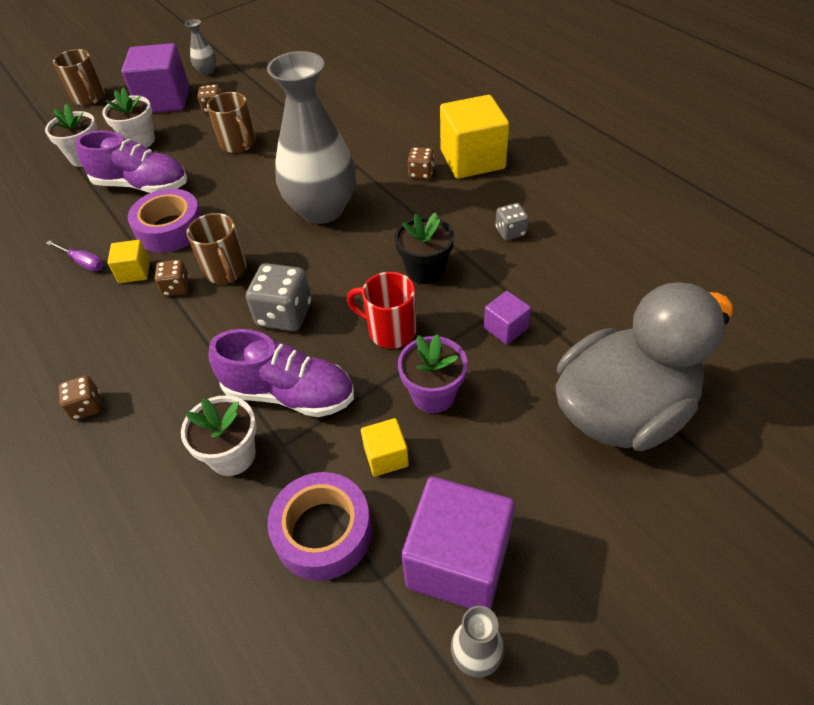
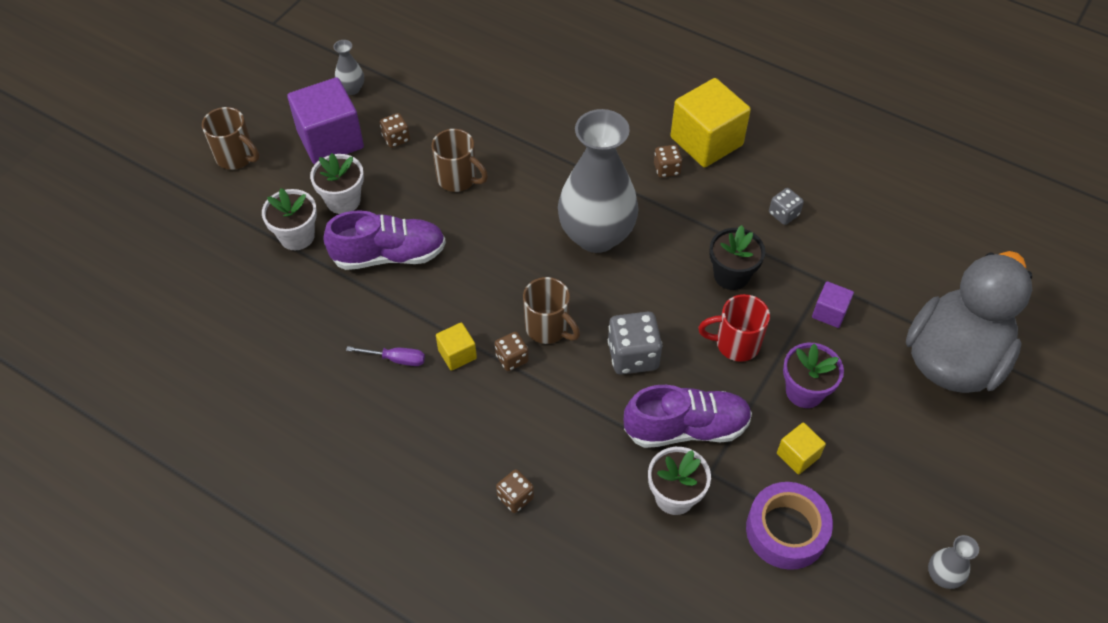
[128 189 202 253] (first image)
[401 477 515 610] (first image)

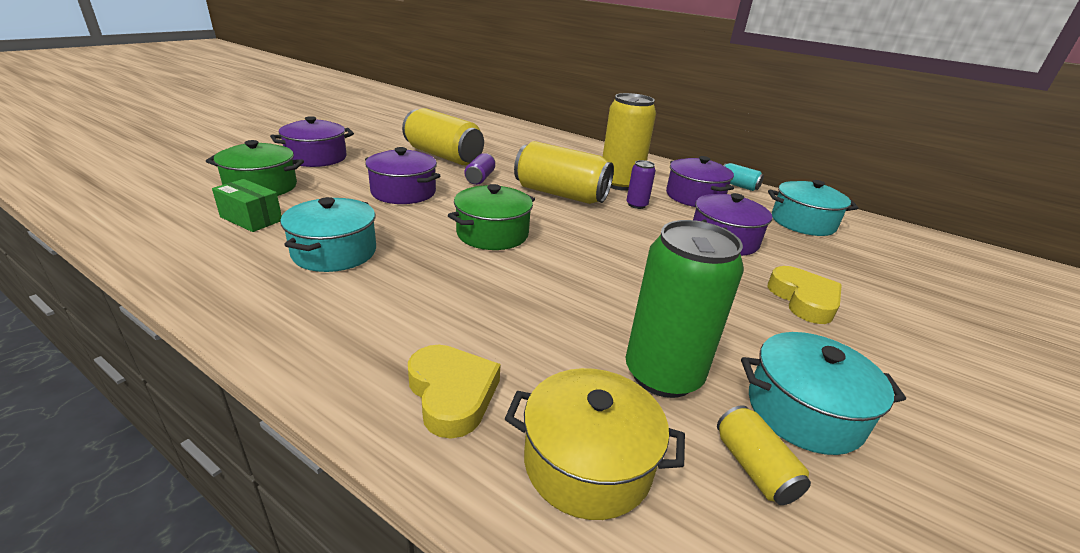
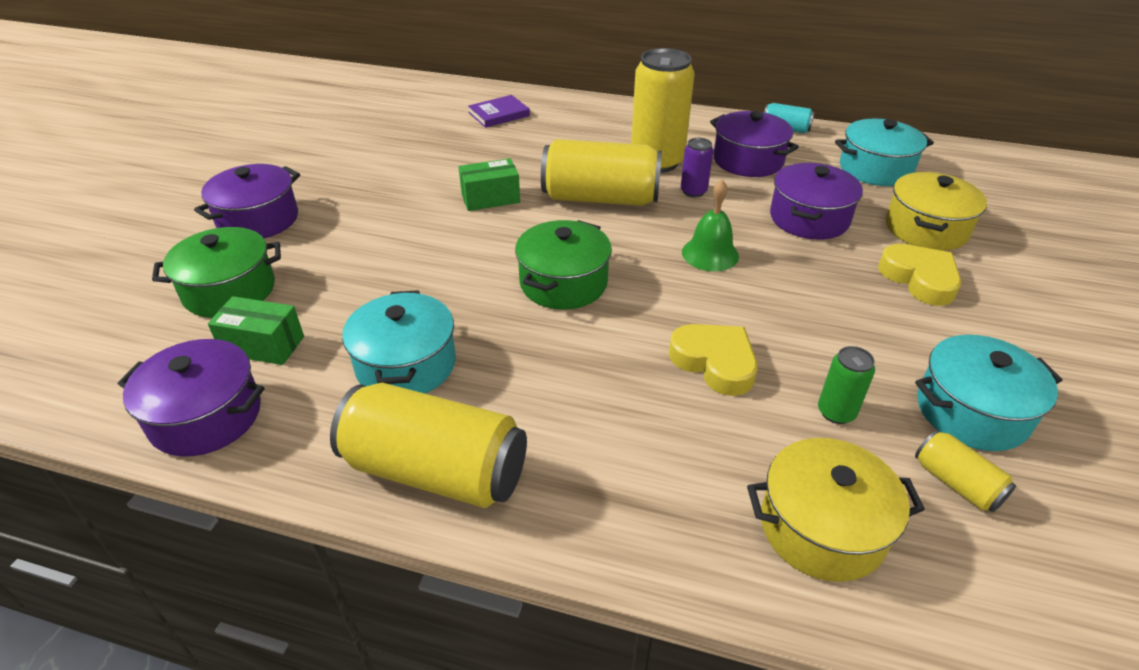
[118 339 265 457]
[330 383 527 508]
[669 324 758 396]
[459 158 520 211]
[818 346 875 424]
[468 95 530 128]
[682 180 739 271]
[886 172 987 251]

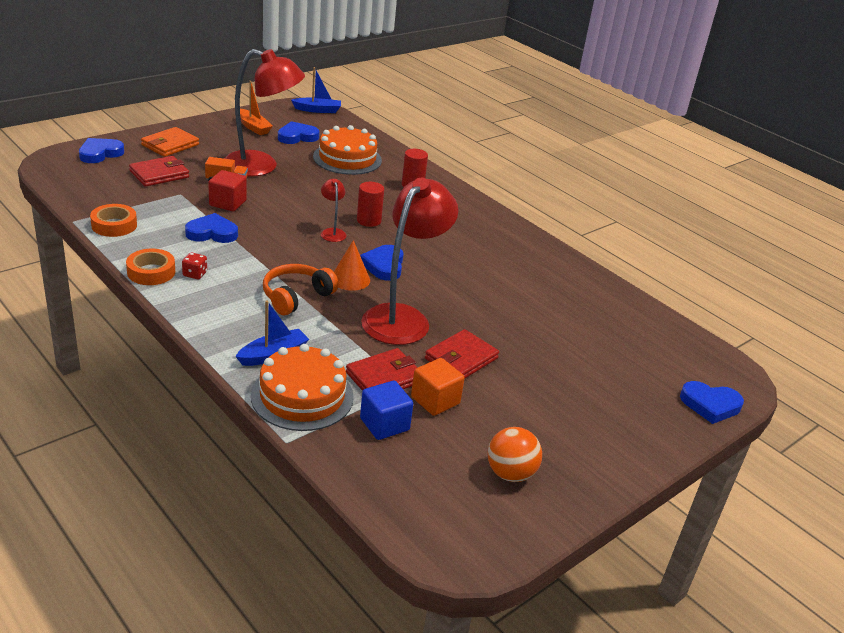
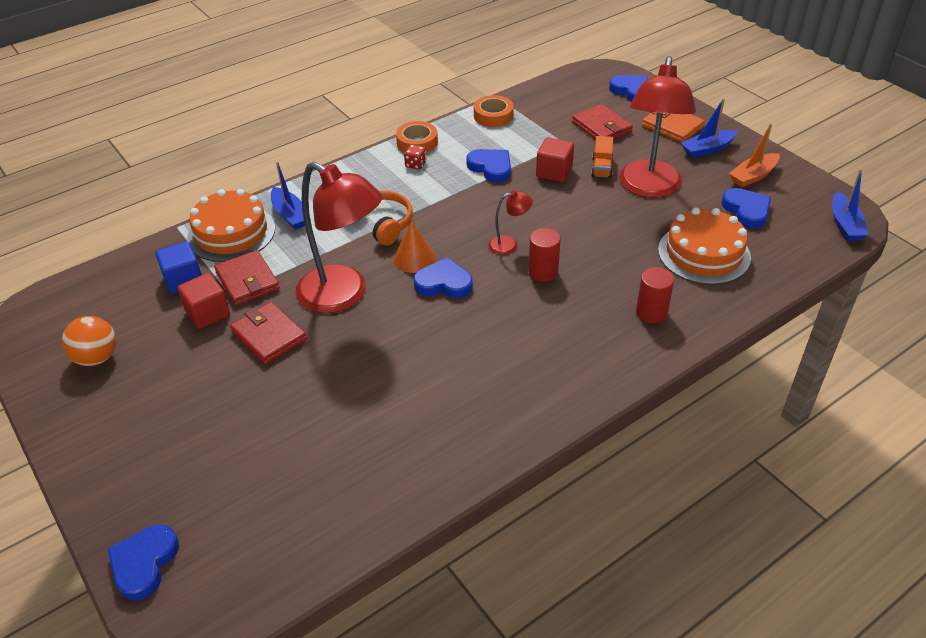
[466 149 511 183]
[177 273 230 329]
[681 98 738 158]

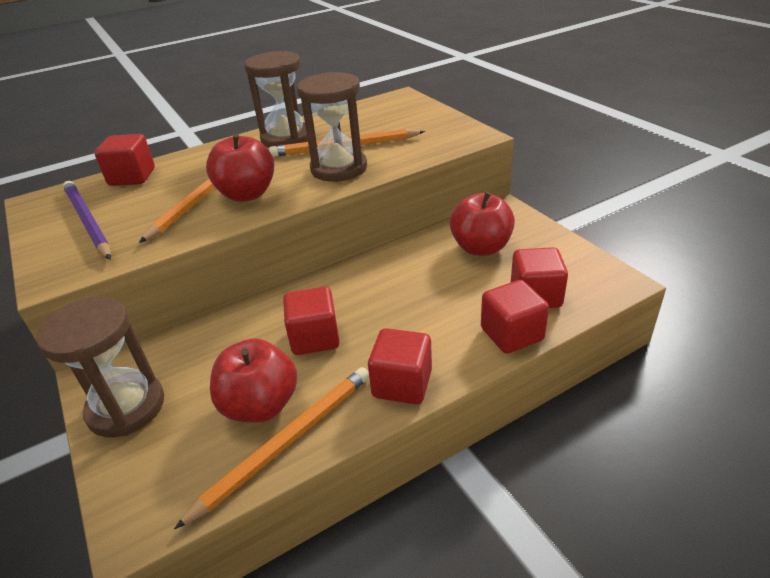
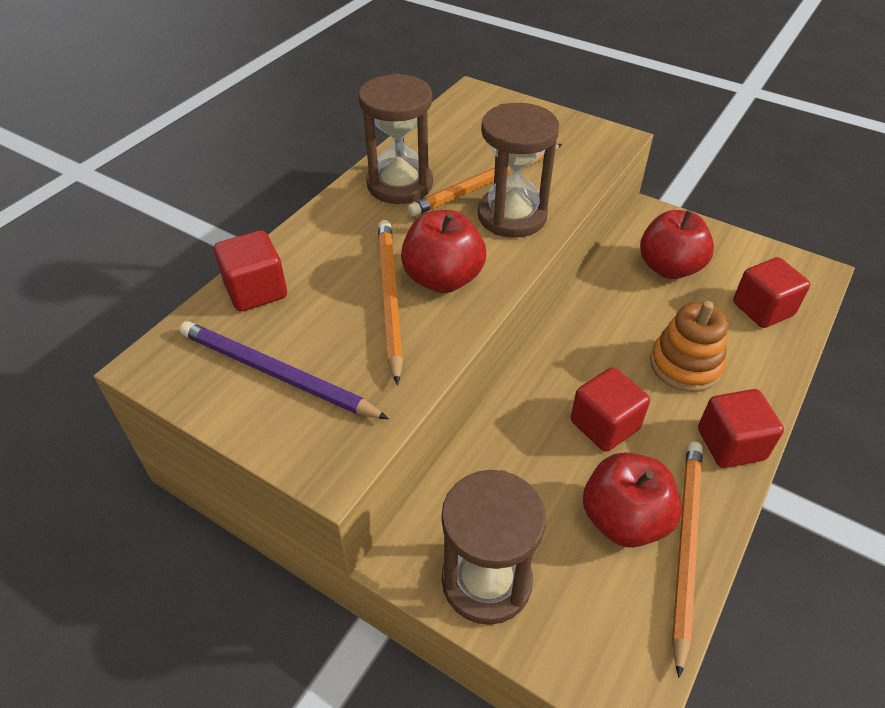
[481 280 549 354] (first image)
[650 301 728 392]

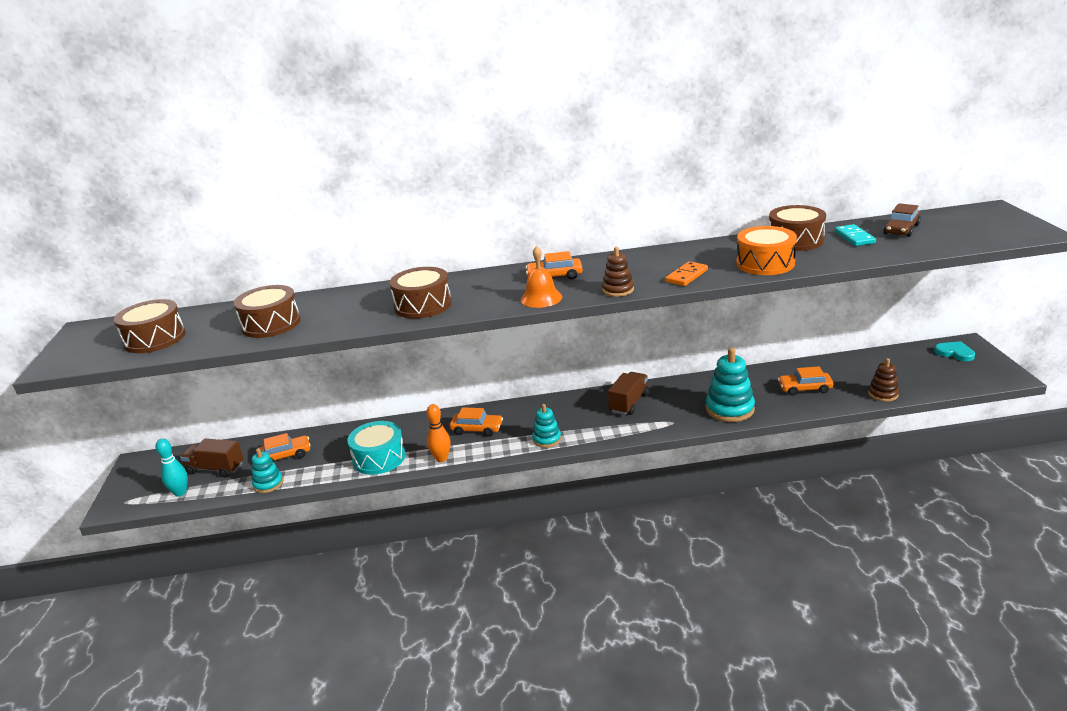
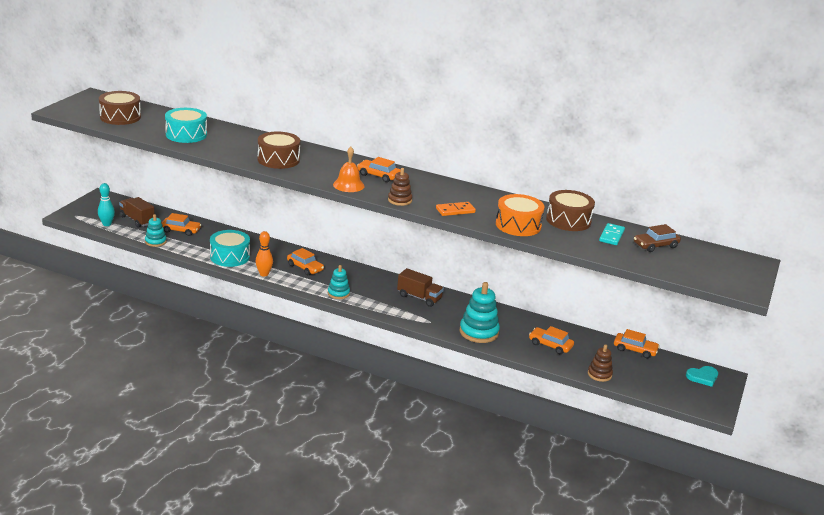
[165 108 207 143]
[397 268 444 307]
[686 366 718 387]
[614 329 660 358]

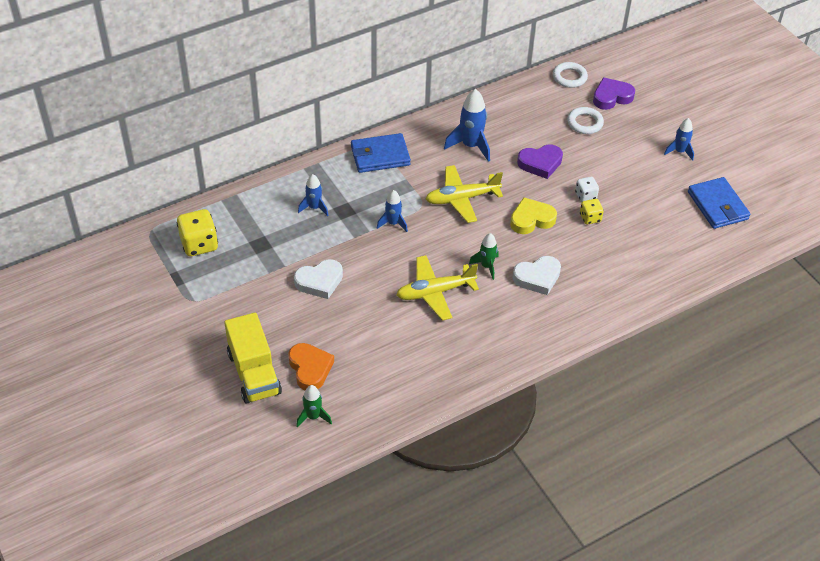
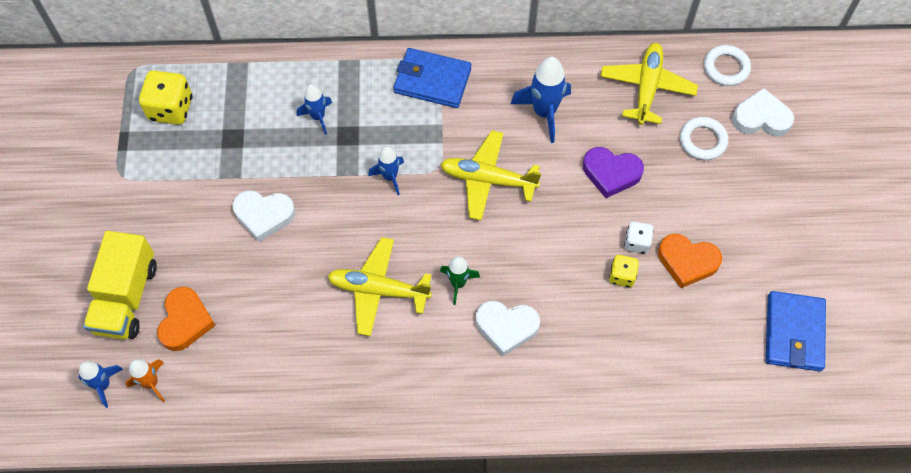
[126 359 165 402]
[510 197 557 234] (first image)
[732 88 794 136]
[79 361 123 408]
[600 43 698 125]
[658 234 722 288]

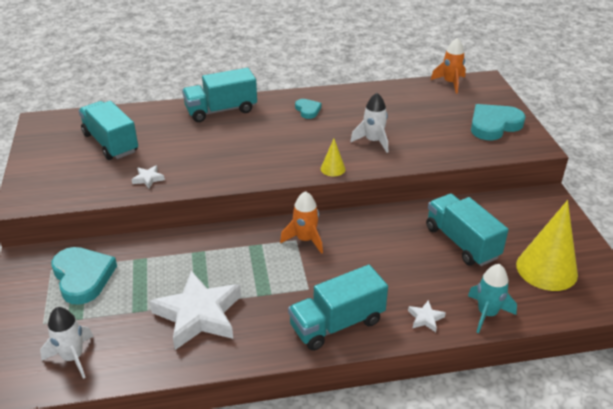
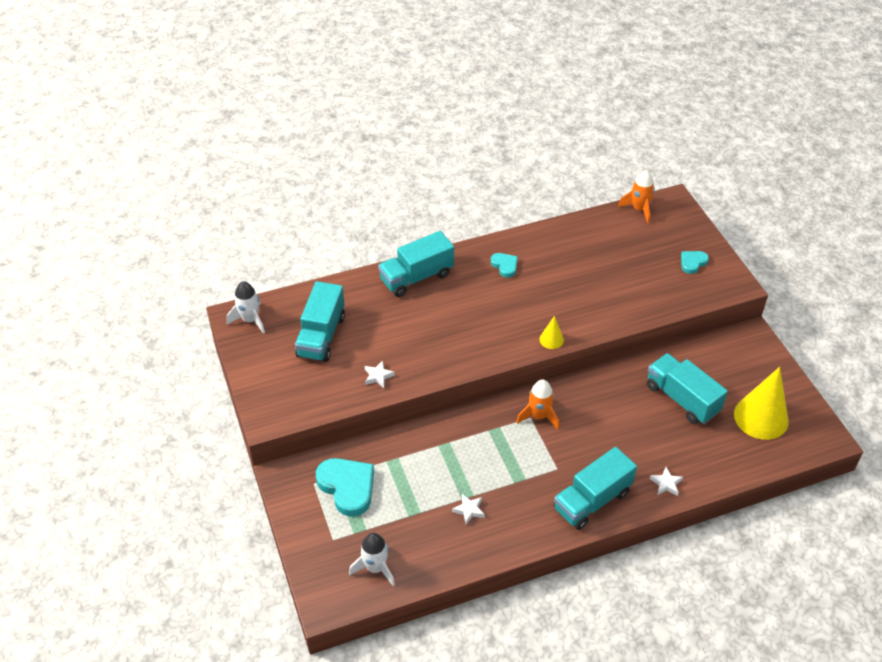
[295 281 345 362]
[452 494 485 525]
[227 281 265 334]
[468 264 517 334] (first image)
[681 251 709 274]

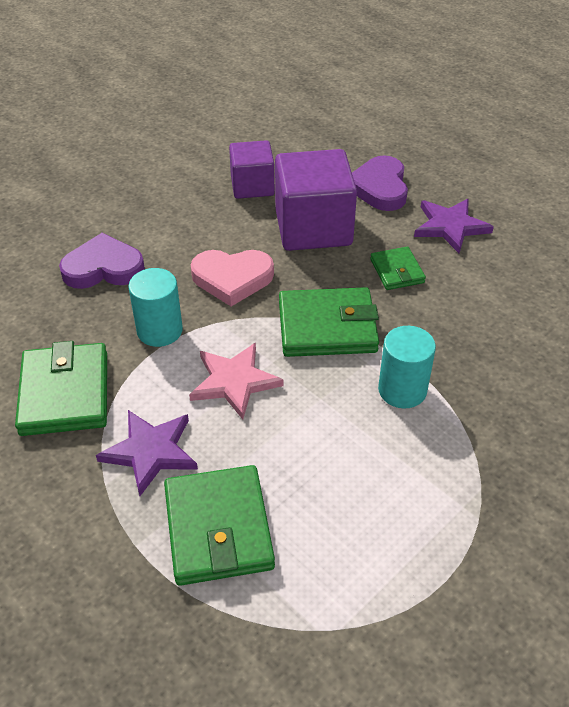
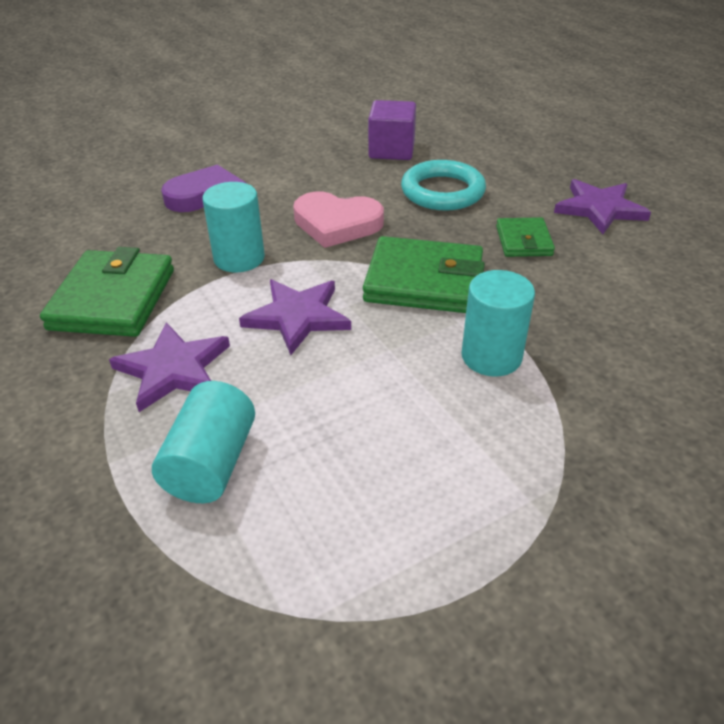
[152 381 255 503]
[239 279 351 355]
[401 160 486 211]
[352 155 408 211] (first image)

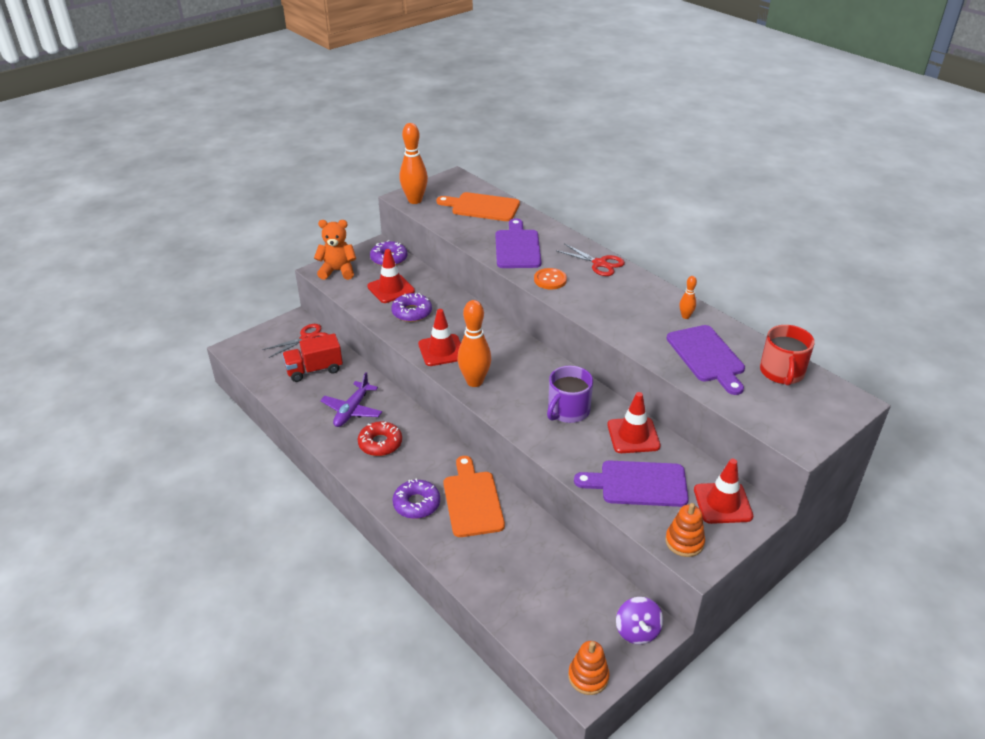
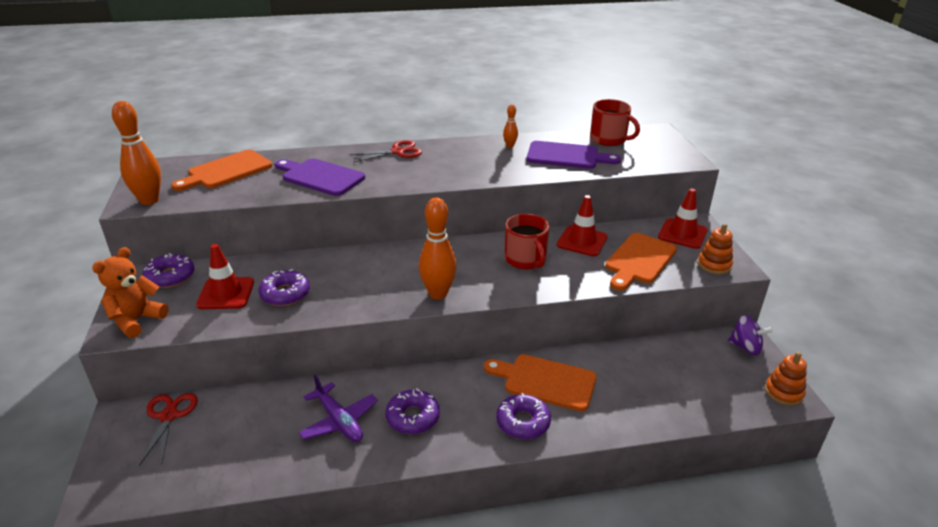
[282 333 343 382] (first image)
[386 389 440 434]
[418 309 461 366] (first image)
[534 268 567 289] (first image)
[504 214 549 269]
[605 233 677 290]

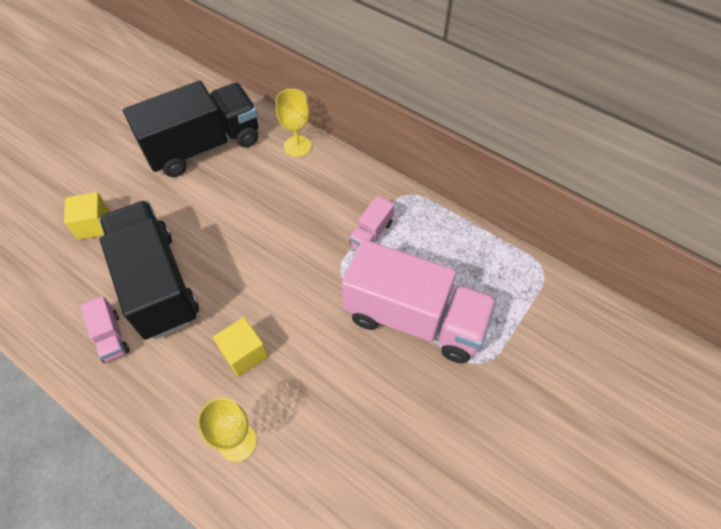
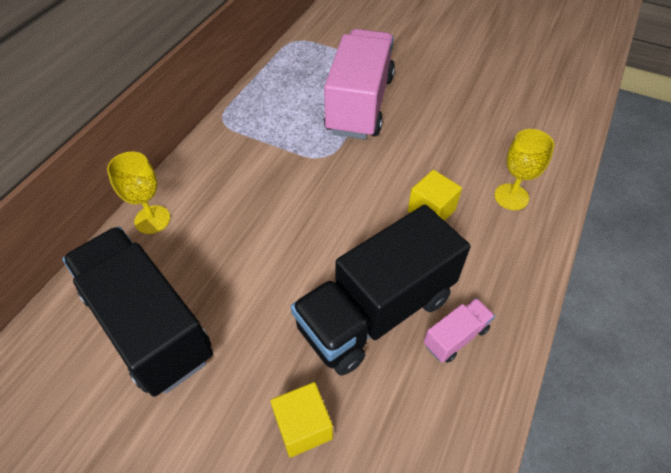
[349 196 394 248] (first image)

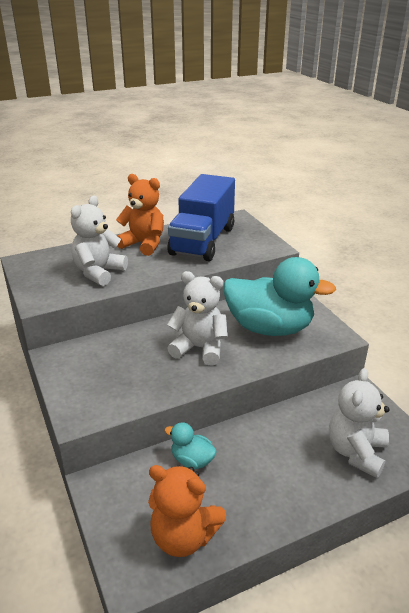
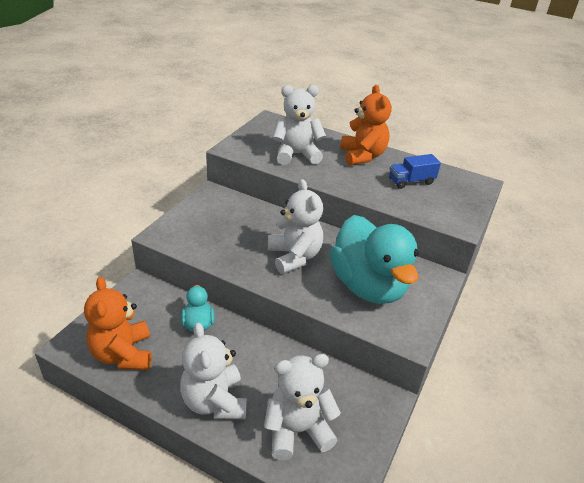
[389 154 441 189]
[180 323 247 419]

